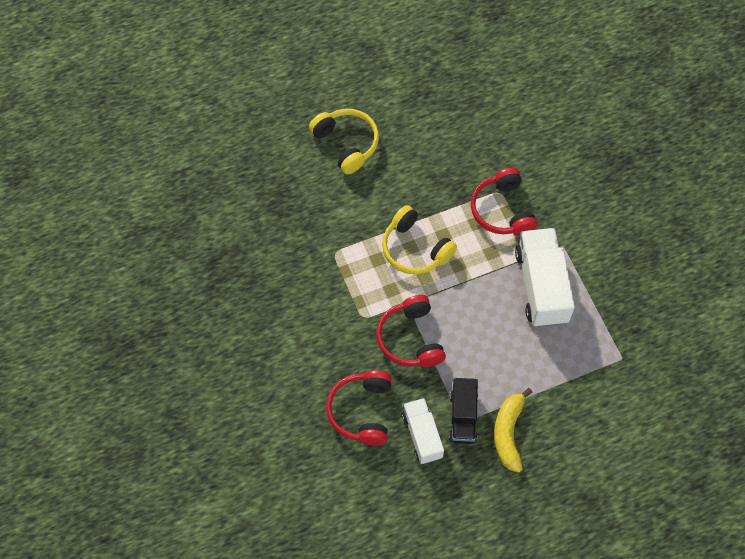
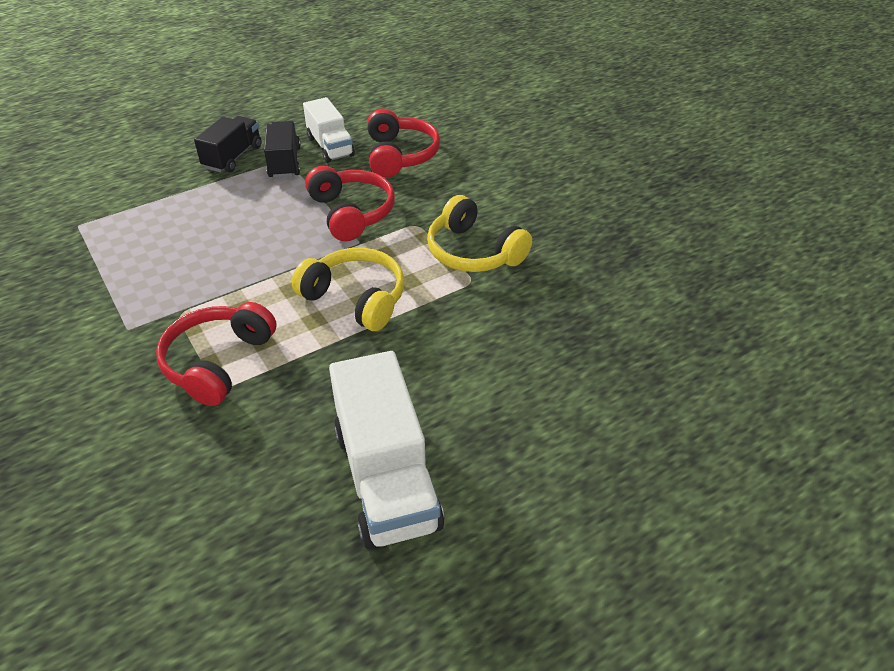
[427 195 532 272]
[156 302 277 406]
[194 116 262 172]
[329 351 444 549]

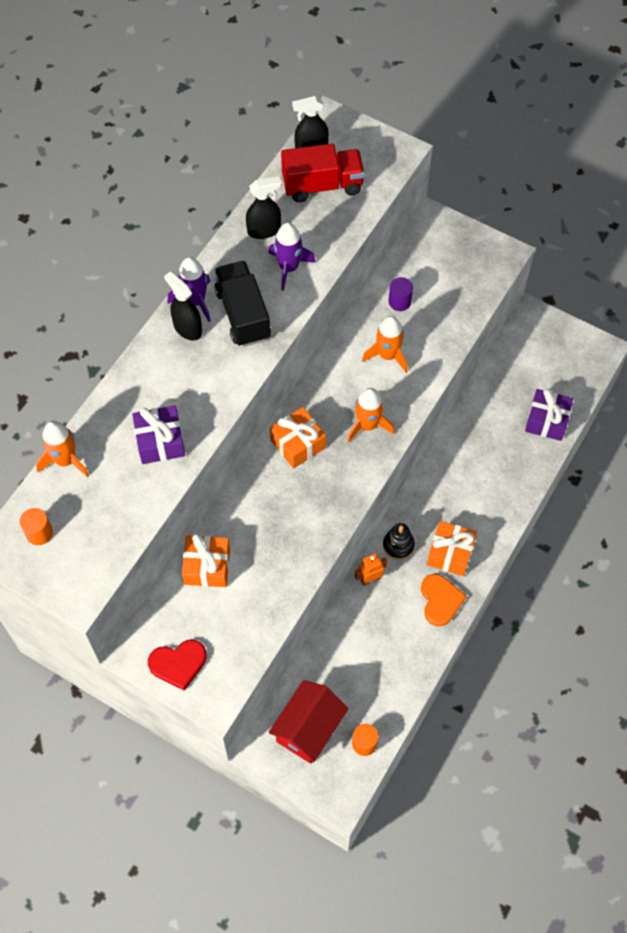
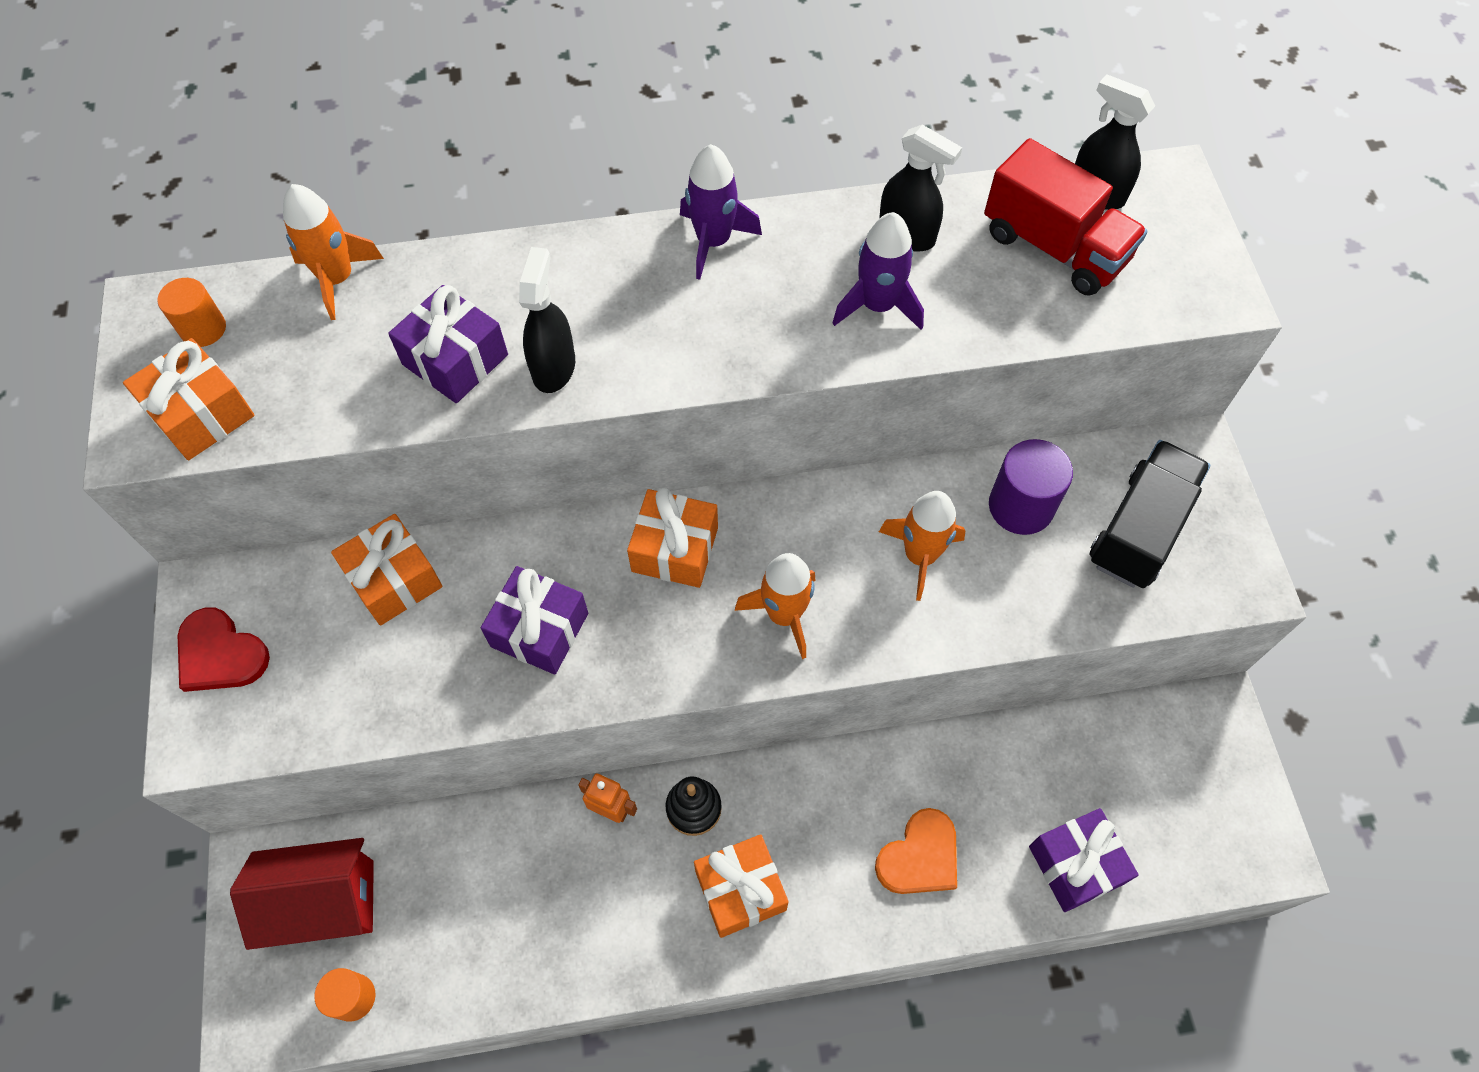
[519 247 575 393]
[1089 440 1210 588]
[989 439 1073 535]
[875 808 957 894]
[123 338 255 460]
[481 566 588 674]

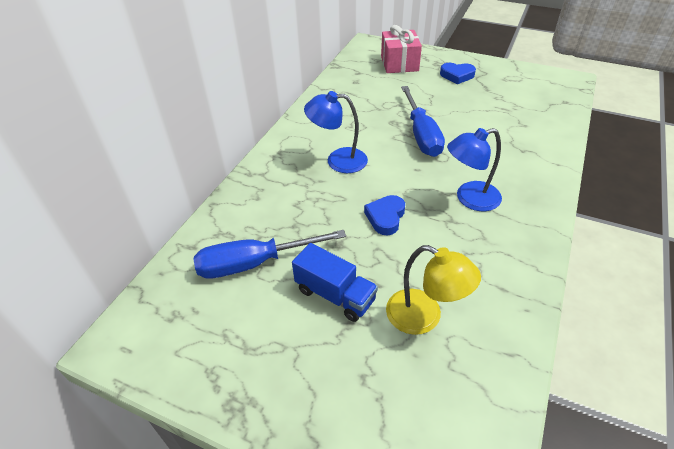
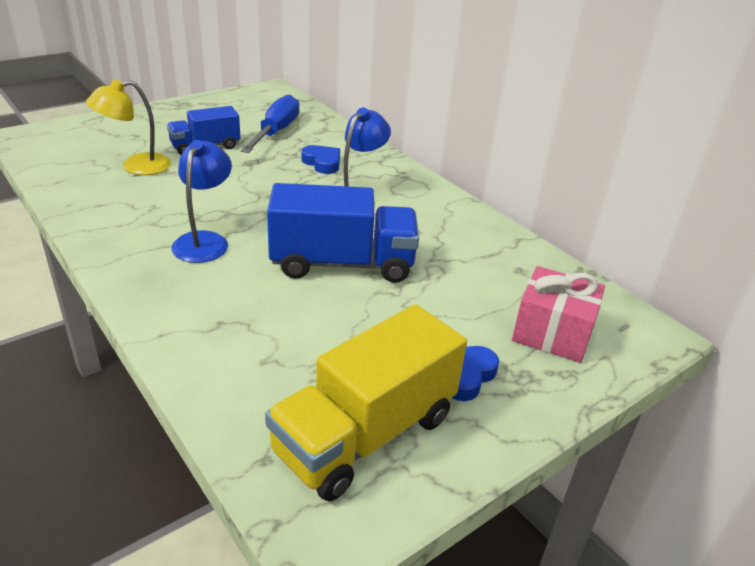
[301 145 340 174]
[267 183 419 283]
[265 304 467 501]

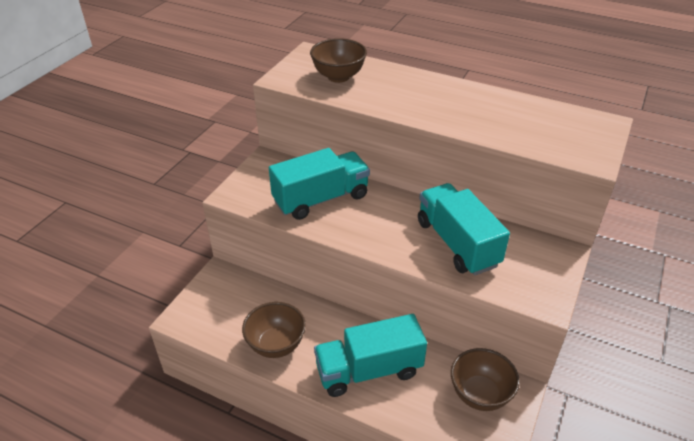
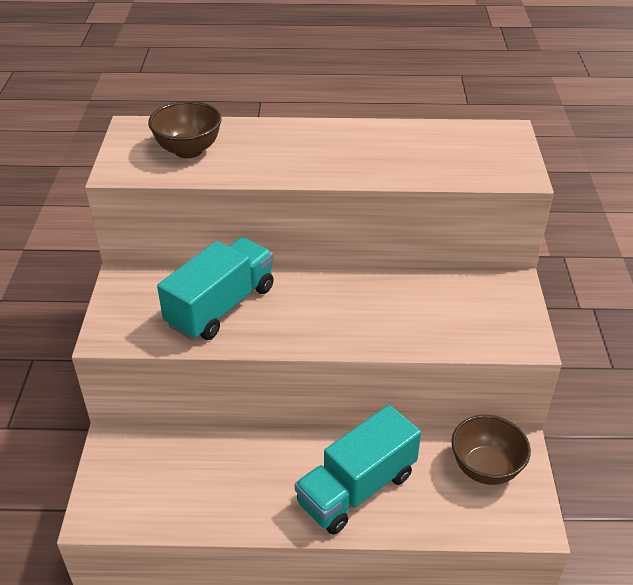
[242 302 306 358] (first image)
[418 183 510 275] (first image)

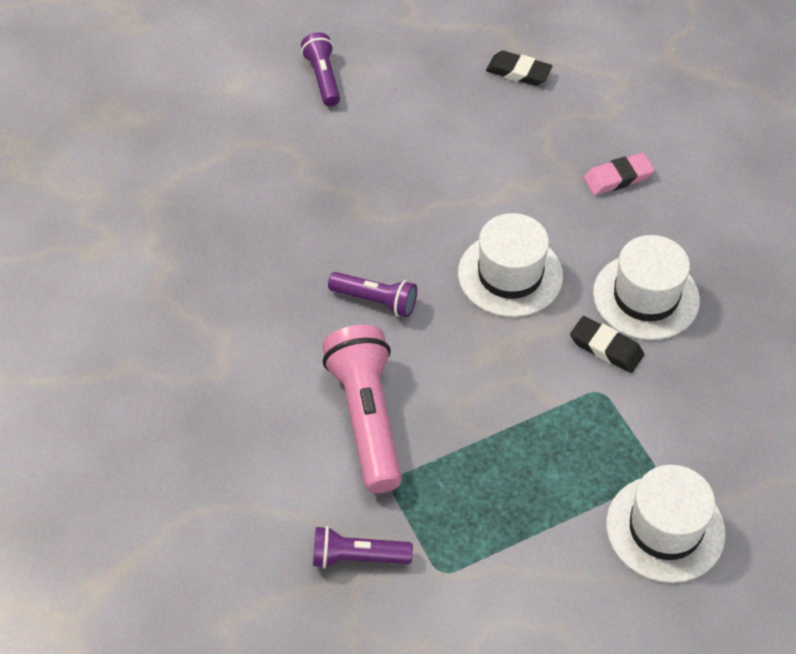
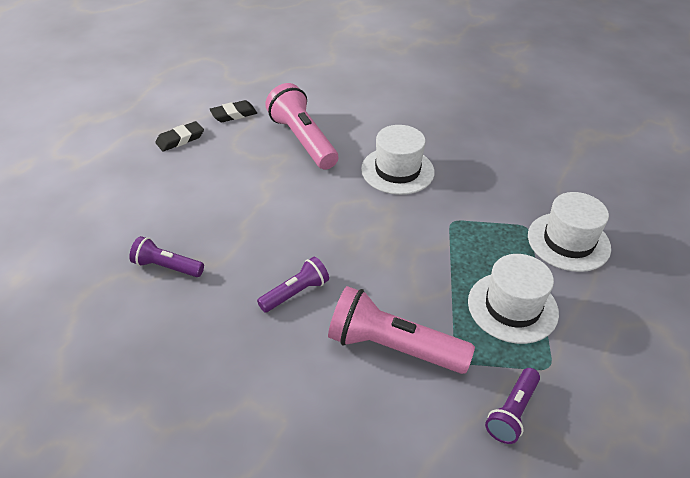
[129 236 204 277]
[468 254 559 344]
[210 100 257 122]
[265 83 338 169]

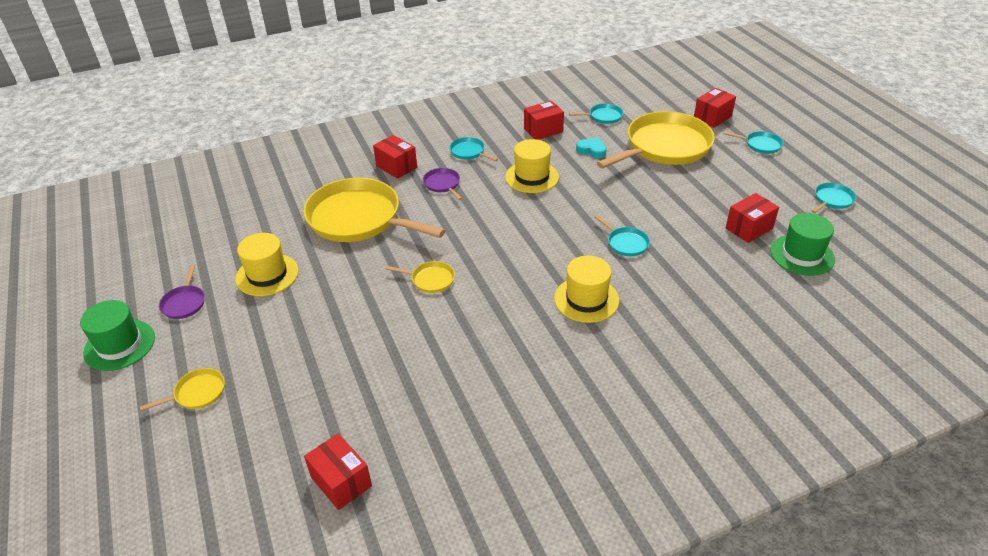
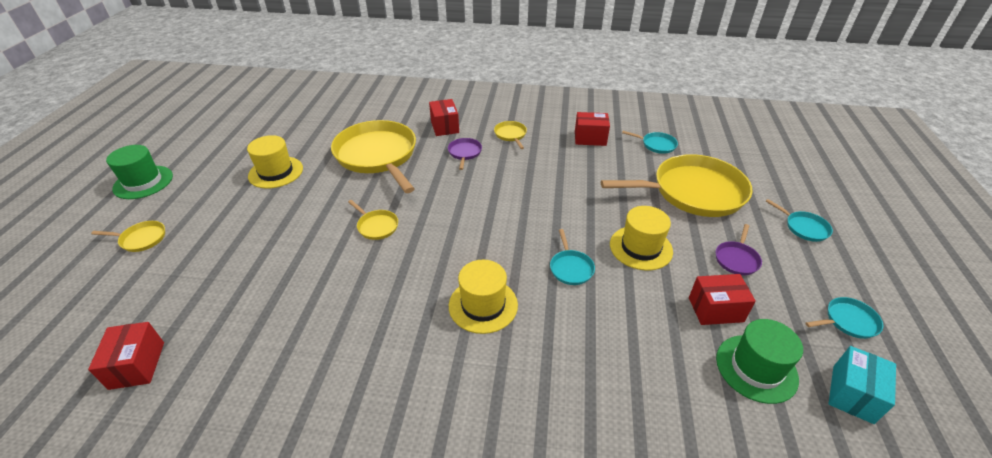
[716 224 762 275]
[494 121 527 149]
[610 206 673 271]
[576 138 607 158] (first image)
[694 88 736 128] (first image)
[828 346 896 424]

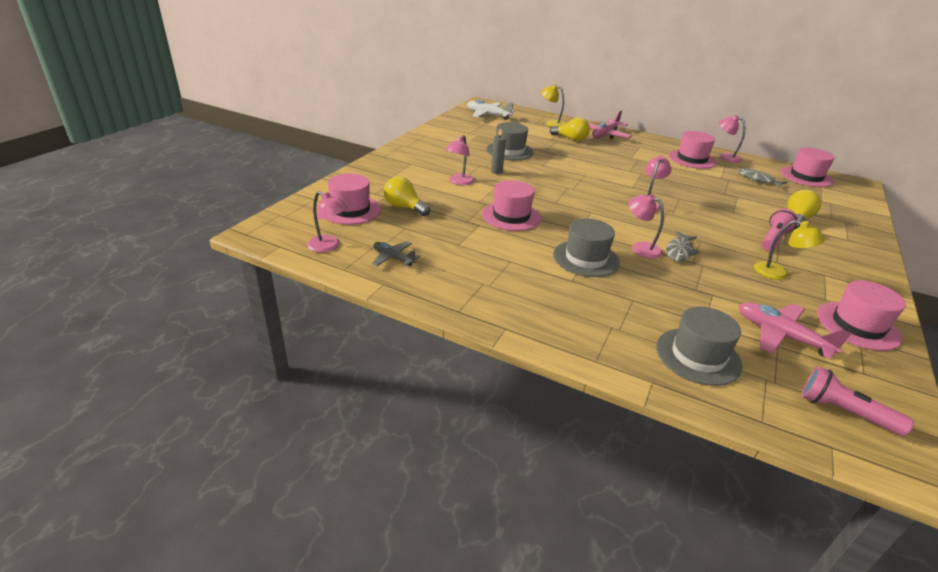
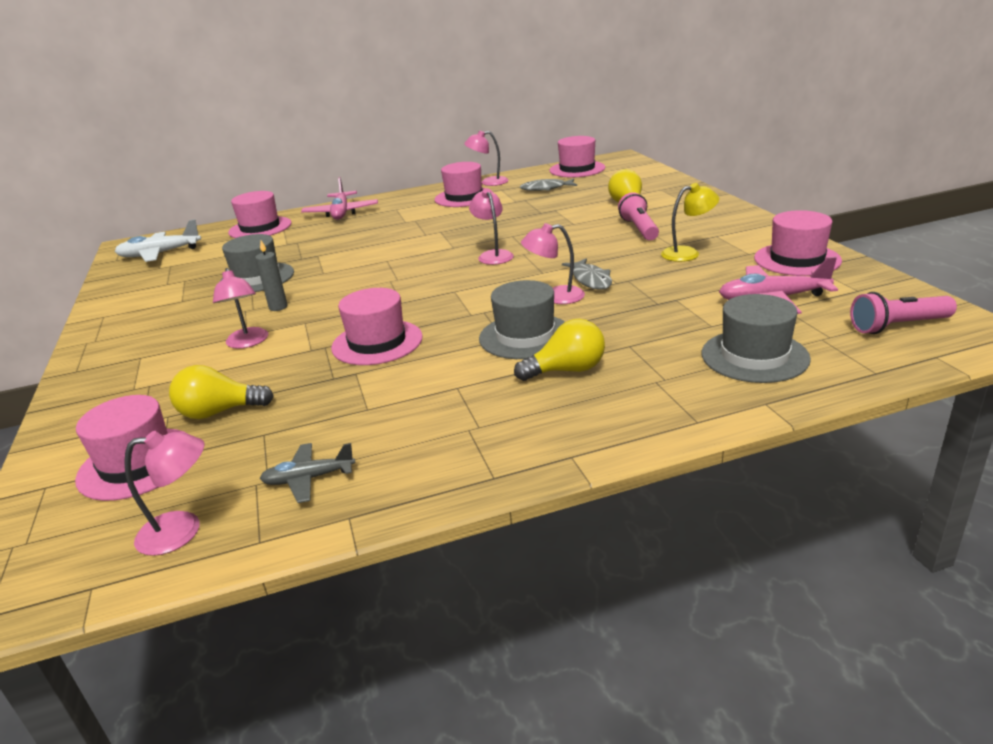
[228 191 292 238]
[514 319 605 381]

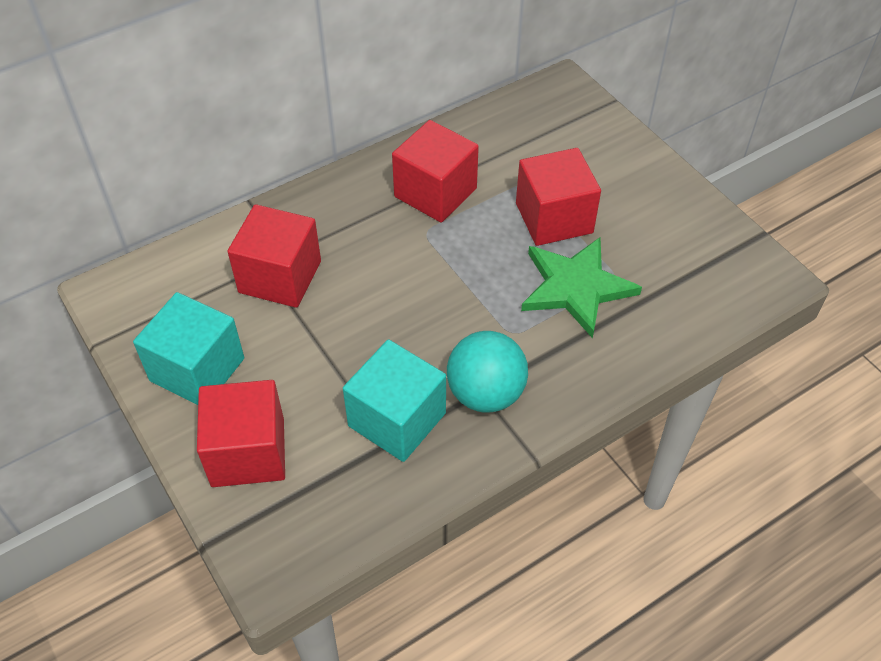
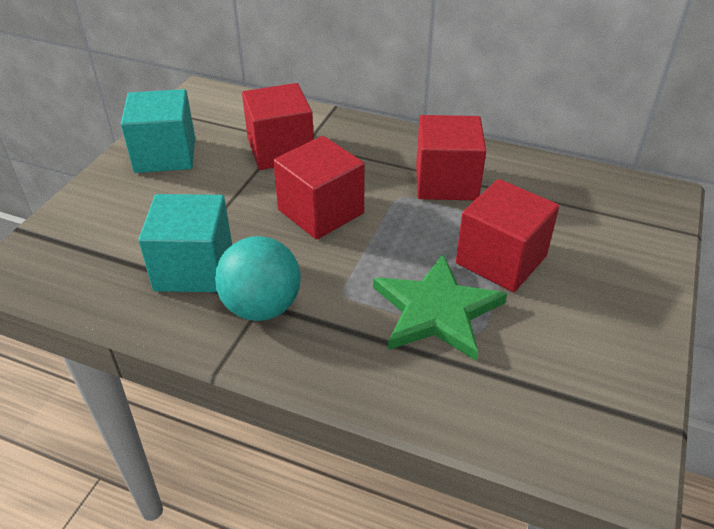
[273 136 365 240]

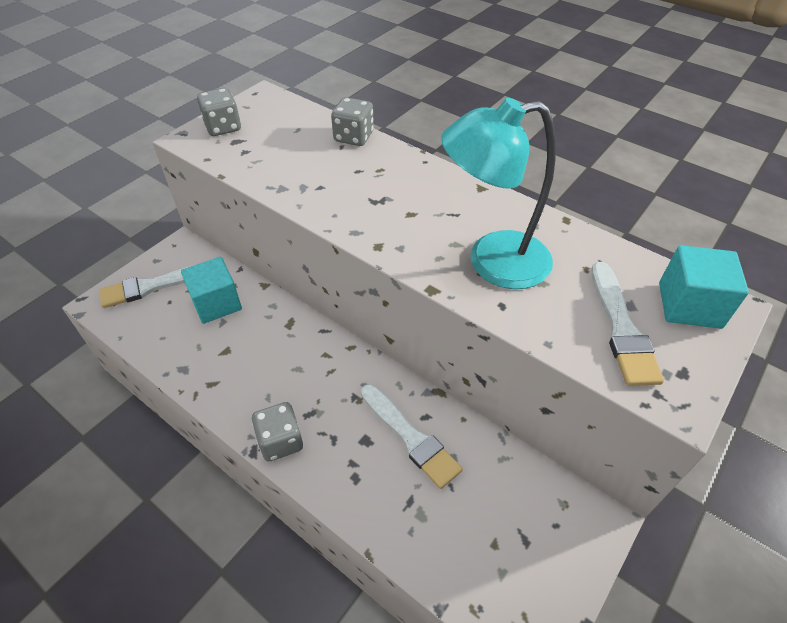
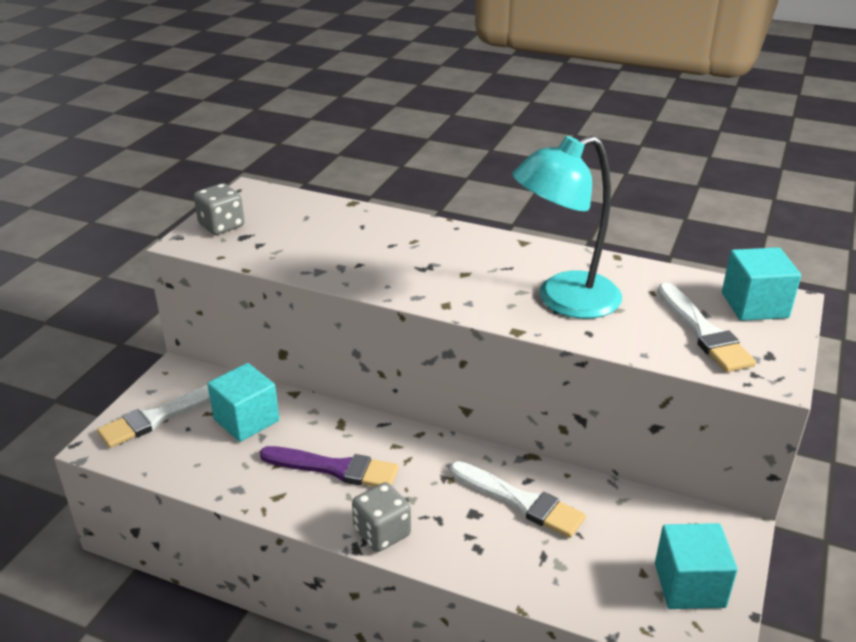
[331 97 374 146] (first image)
[260 446 399 487]
[655 523 738 609]

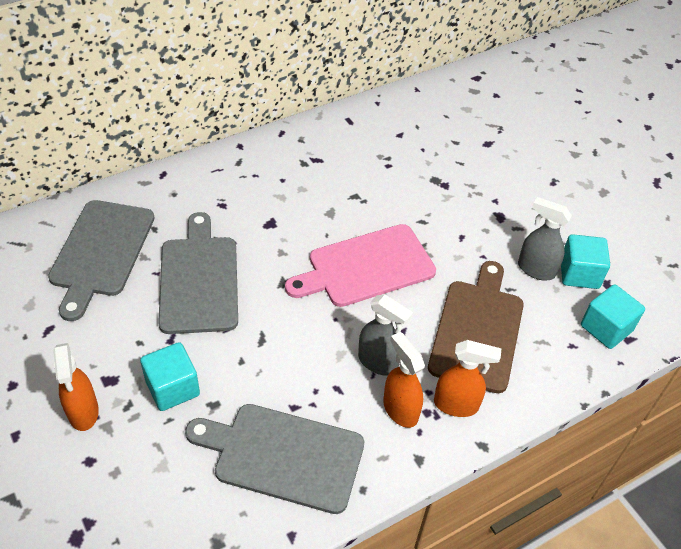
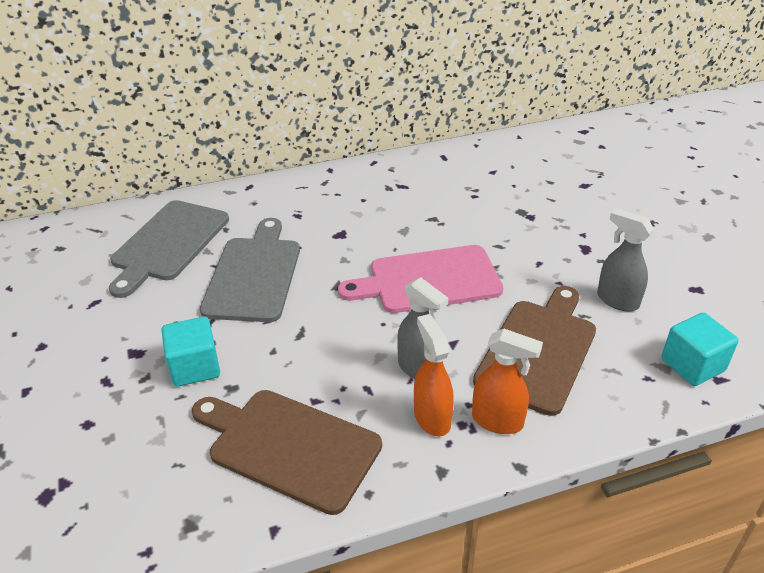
[53 343 99 431] (first image)
[192 390 382 515]
[561 234 610 289] (first image)

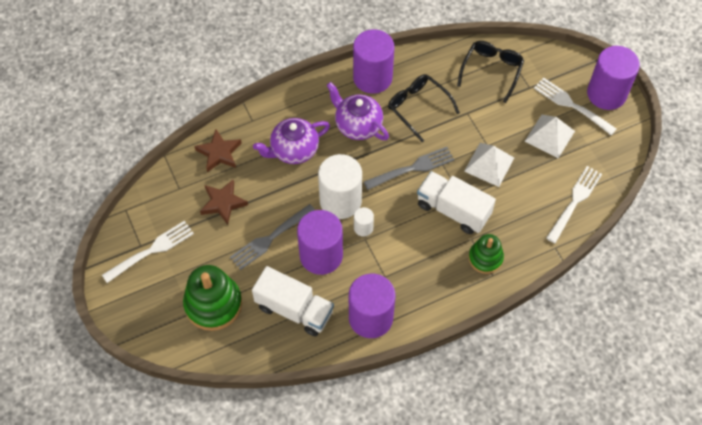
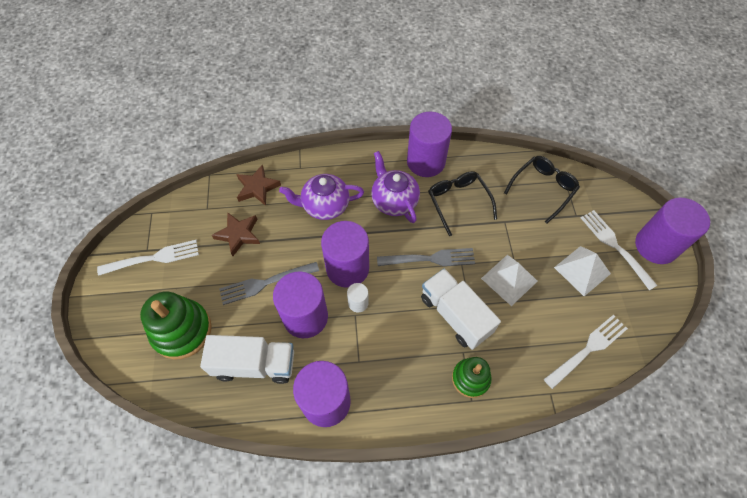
[200 335 294 384]
[321 221 369 288]

